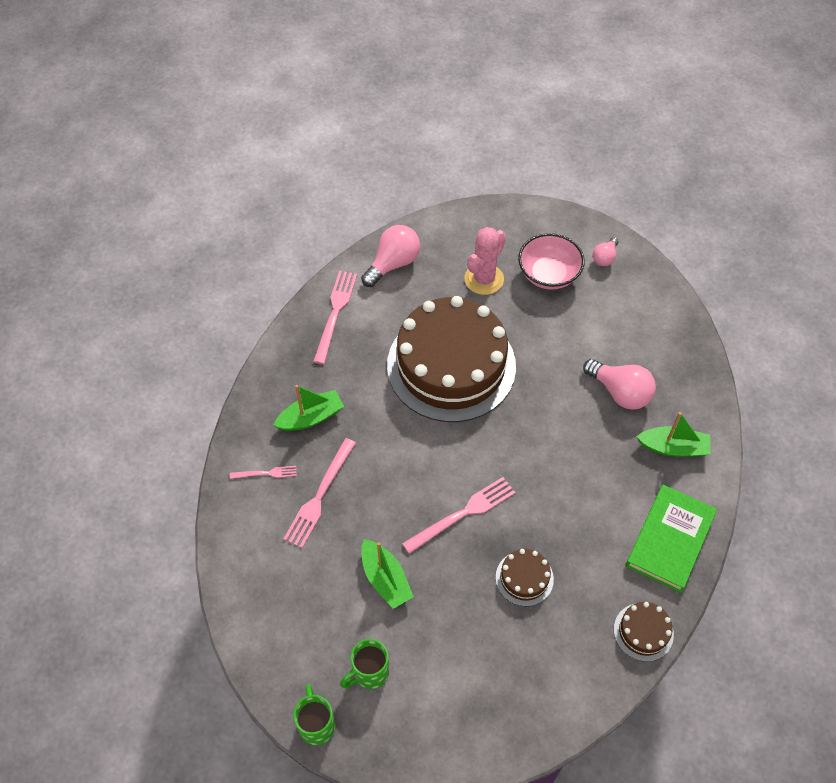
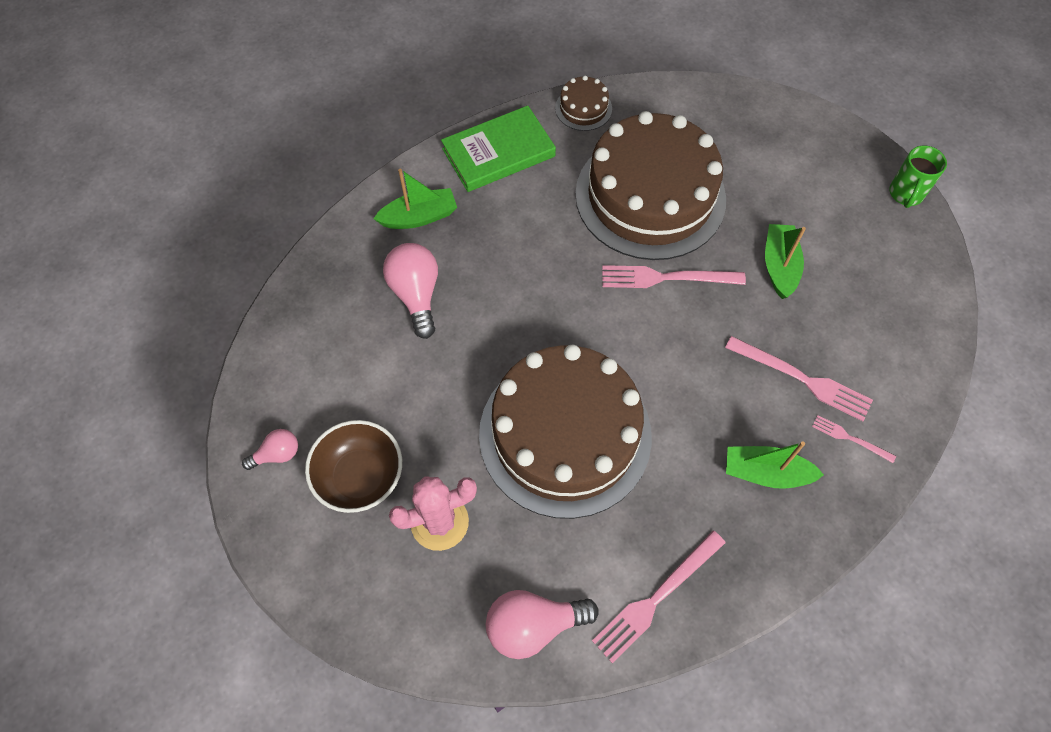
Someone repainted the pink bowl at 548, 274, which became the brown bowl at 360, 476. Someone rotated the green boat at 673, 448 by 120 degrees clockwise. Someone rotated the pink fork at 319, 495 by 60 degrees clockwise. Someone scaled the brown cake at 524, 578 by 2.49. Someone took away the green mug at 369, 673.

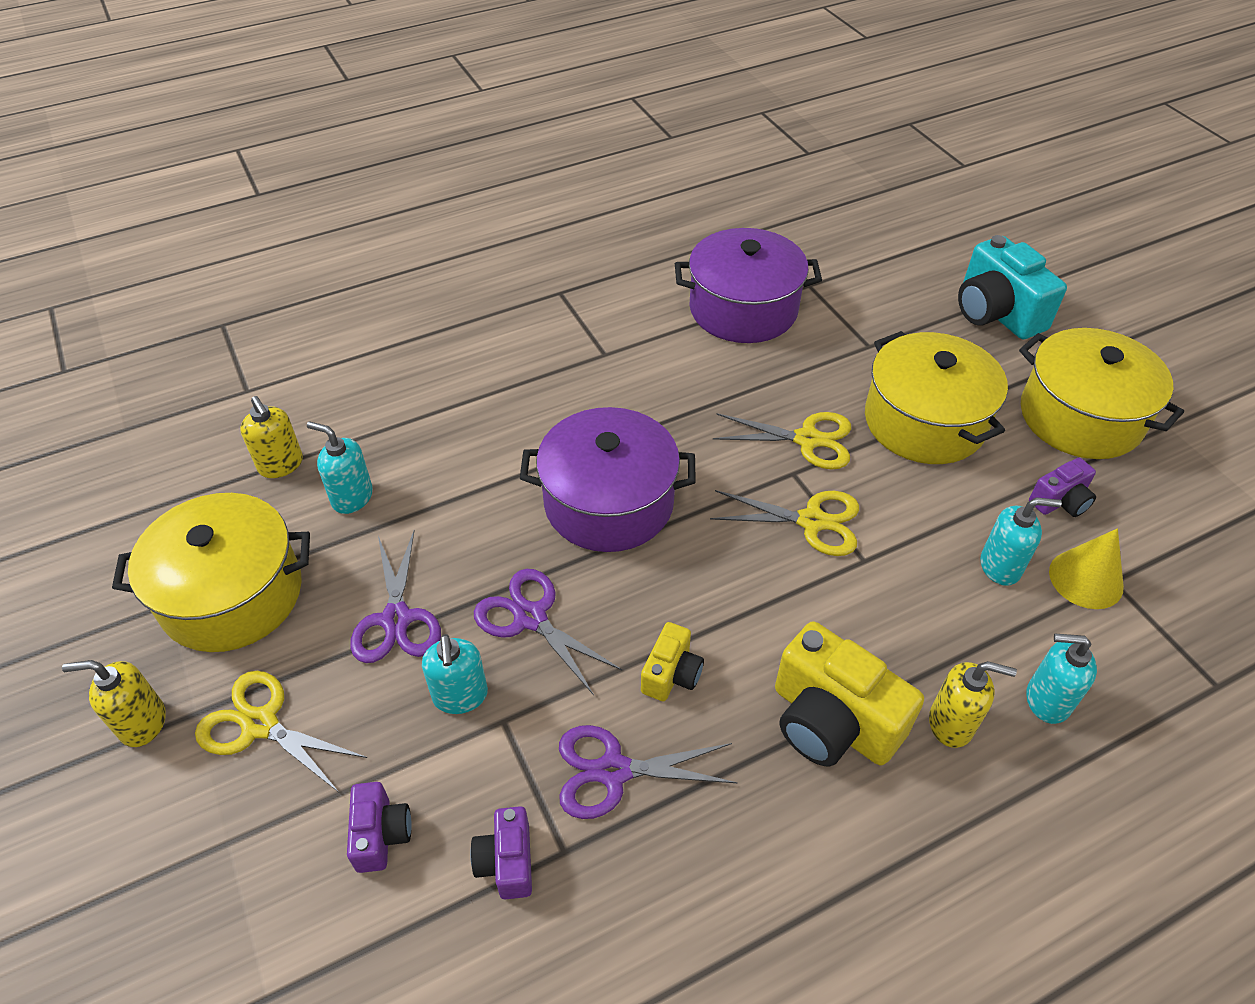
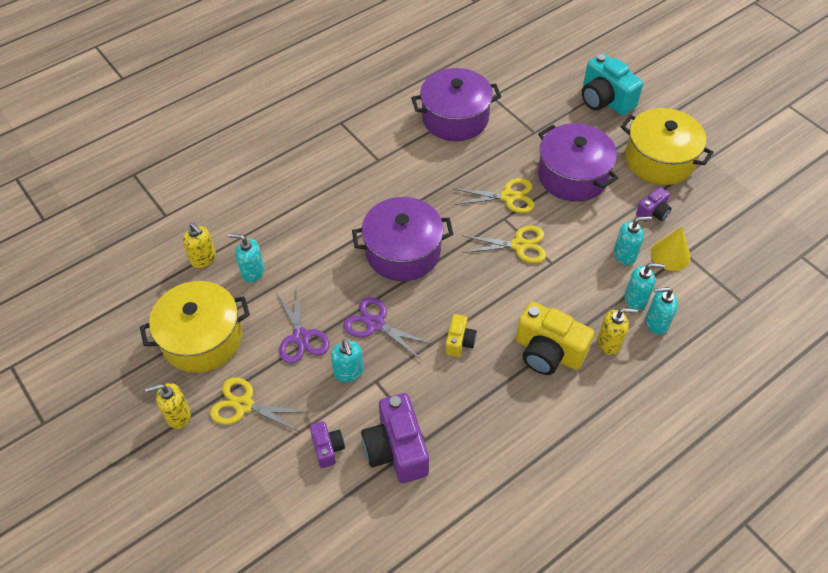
Someone repainted the yellow pot at 924, 421, which became the purple pot at 572, 176. Someone took away the purple scissors at 613, 771. Someone scaled the purple camera at 507, 861 by 1.90. Someone put down the turquoise soap dispenser at 636, 299.

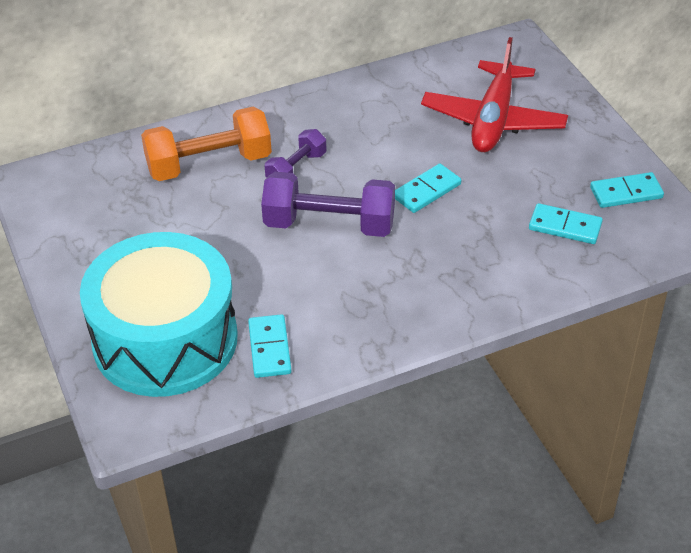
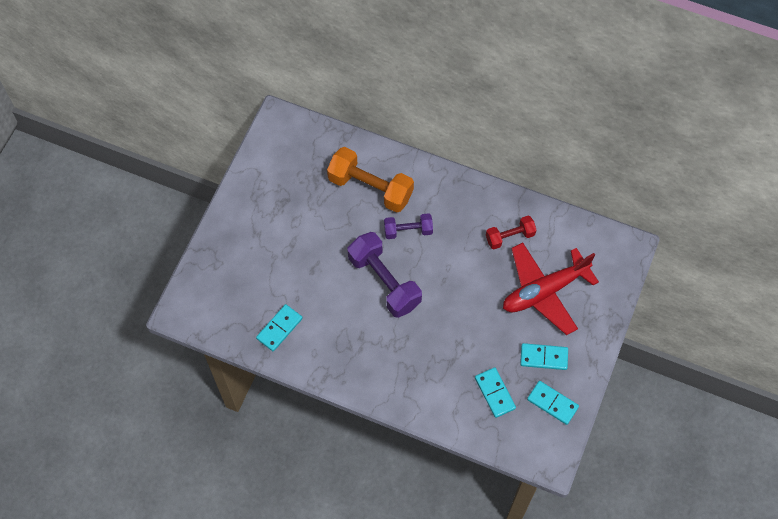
Someone carried the turquoise domino from 427, 191 to 544, 357. Someone took away the turquoise drum at 165, 340. Someone put down the red dumbbell at 510, 236.

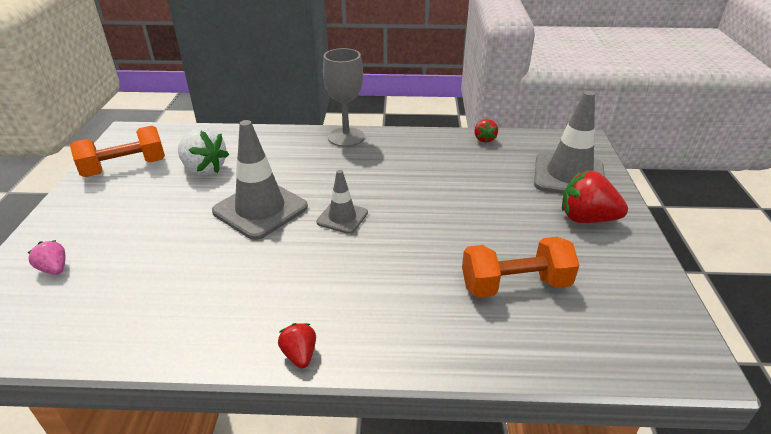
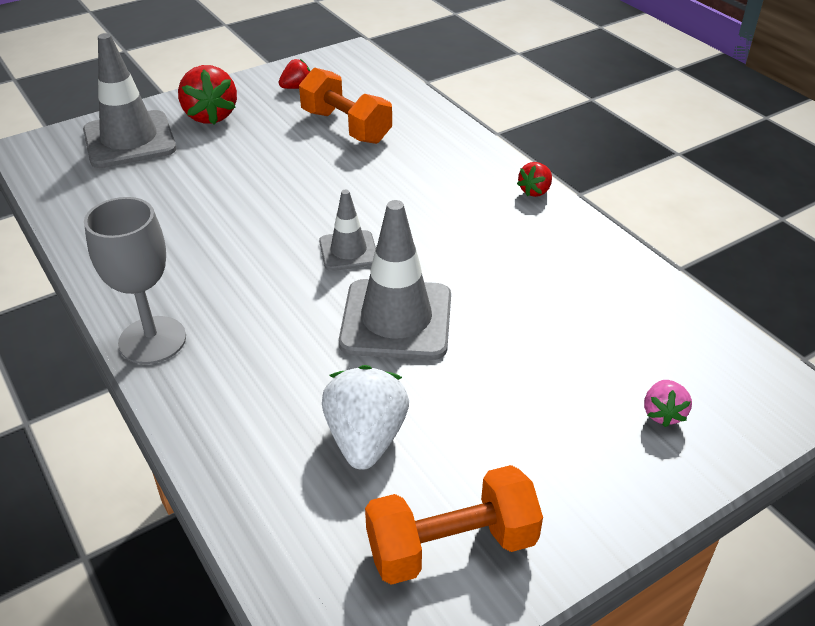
Someone carried the red strawberry from 484, 139 to 297, 87. Someone rotated the orange dumbbell at 125, 168 by 45 degrees counterclockwise.

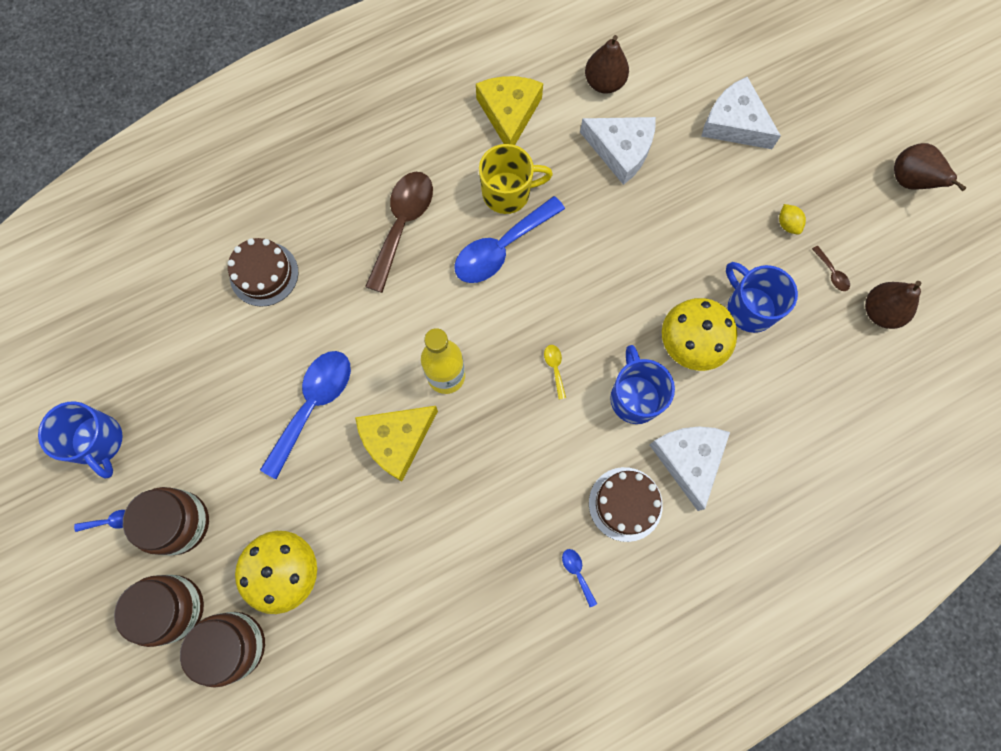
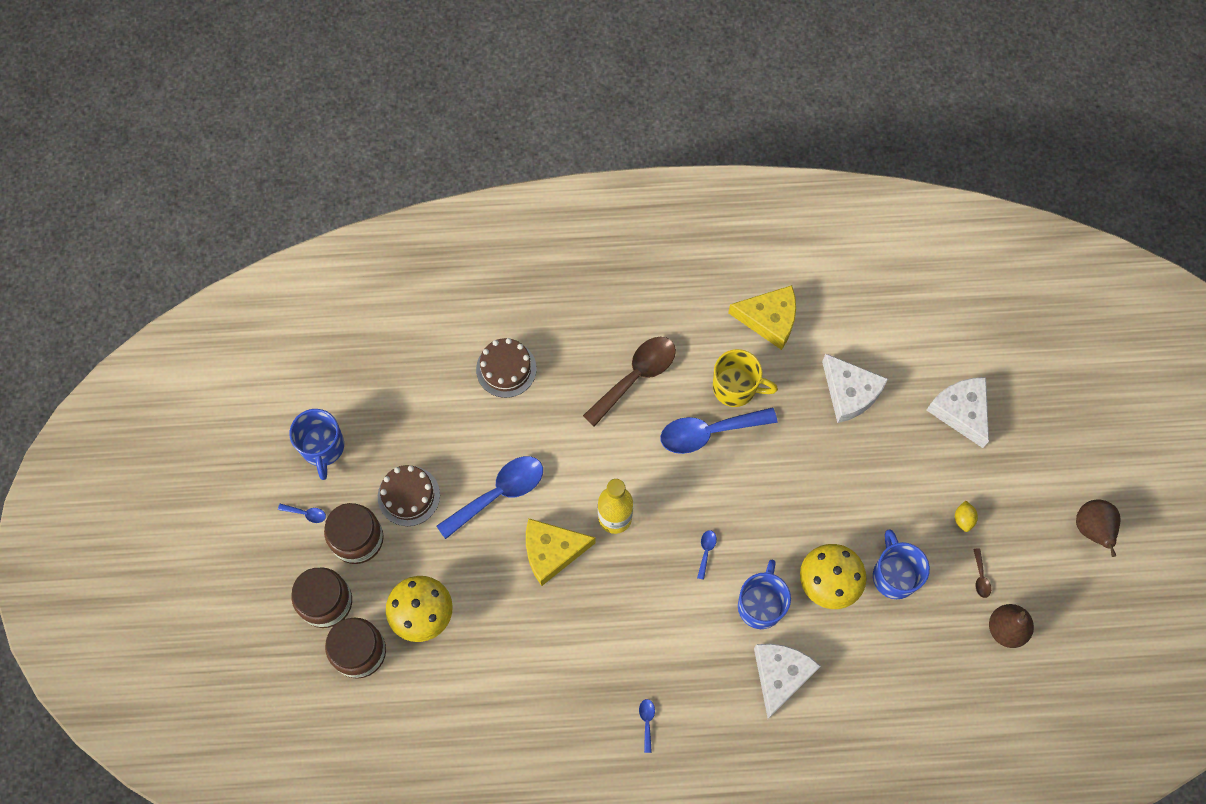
Someone took away the brown pear at 604, 83. Someone rotated the yellow cheese at 509, 113 by 75 degrees clockwise. Someone repainted the yellow spoon at 555, 368, which became the blue spoon at 706, 551. Someone carried the brown cake from 625, 504 to 408, 496.

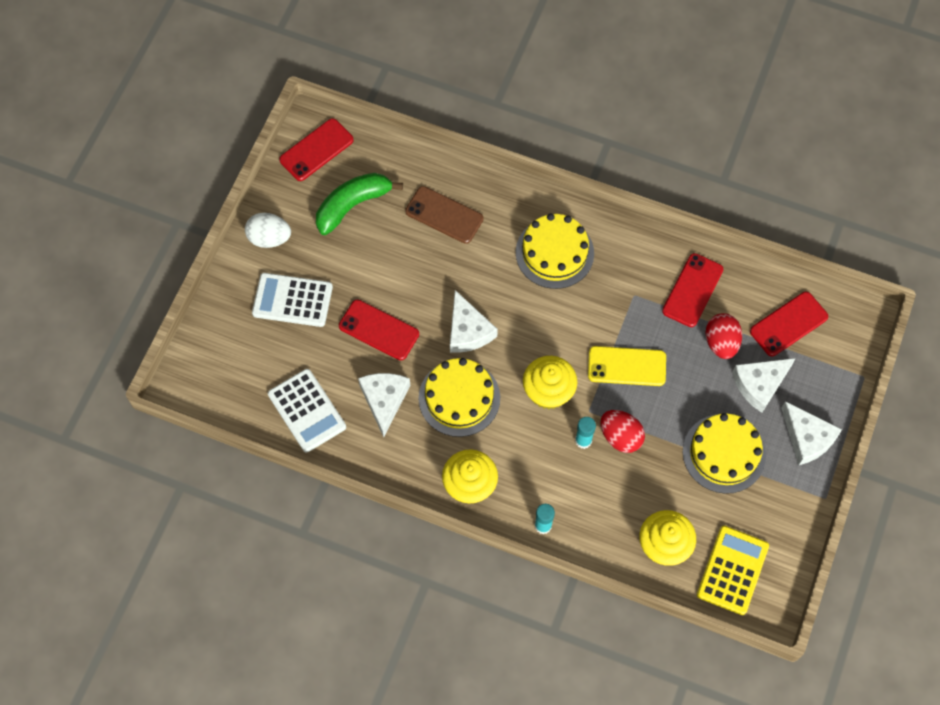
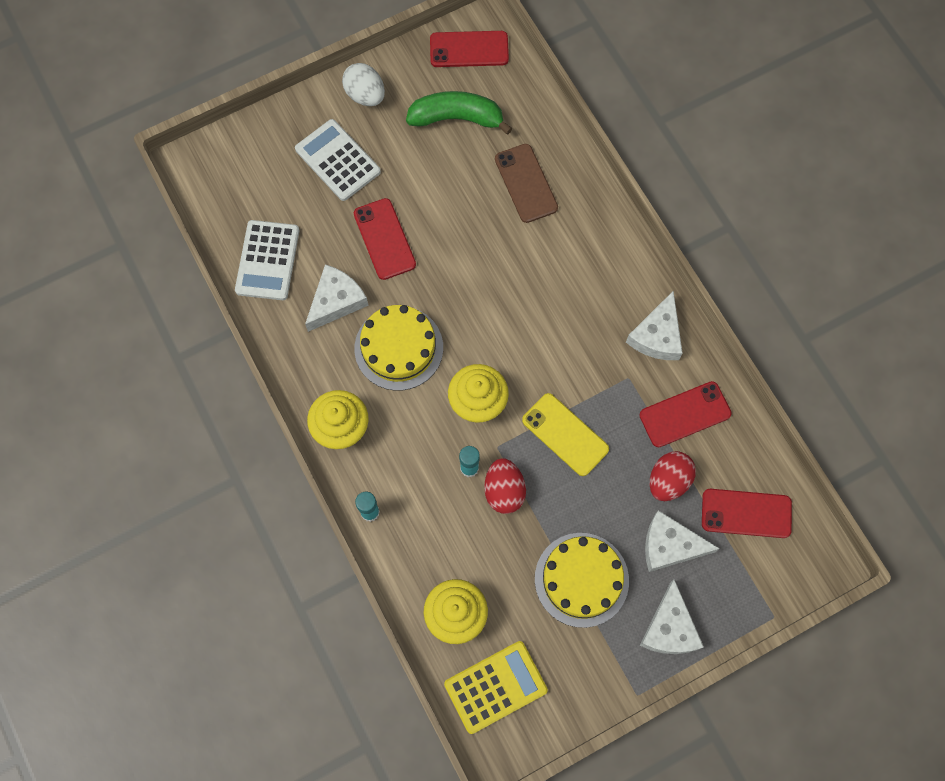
Someone took away the yellow cake at 554, 253. Someone carried the white cheese from 468, 330 to 657, 335.

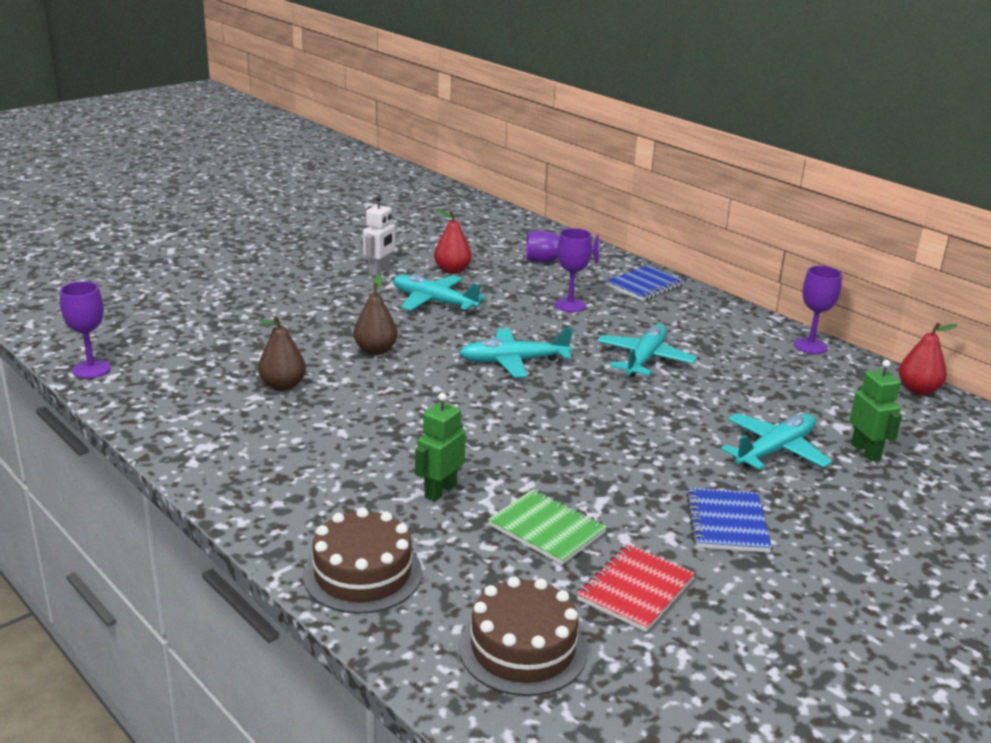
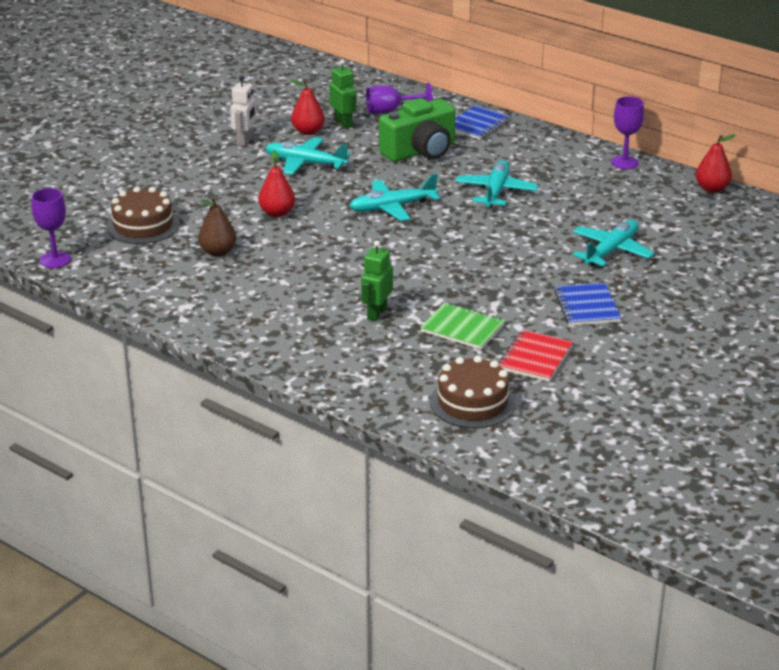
Someone swapped the purple goblet at 570, 305 for the green camera at 420, 151. Someone repainted the brown pear at 375, 350, which became the red pear at 277, 213. Someone carried the green robot from 866, 451 to 343, 123. Someone carried the brown cake from 362, 574 to 143, 225.

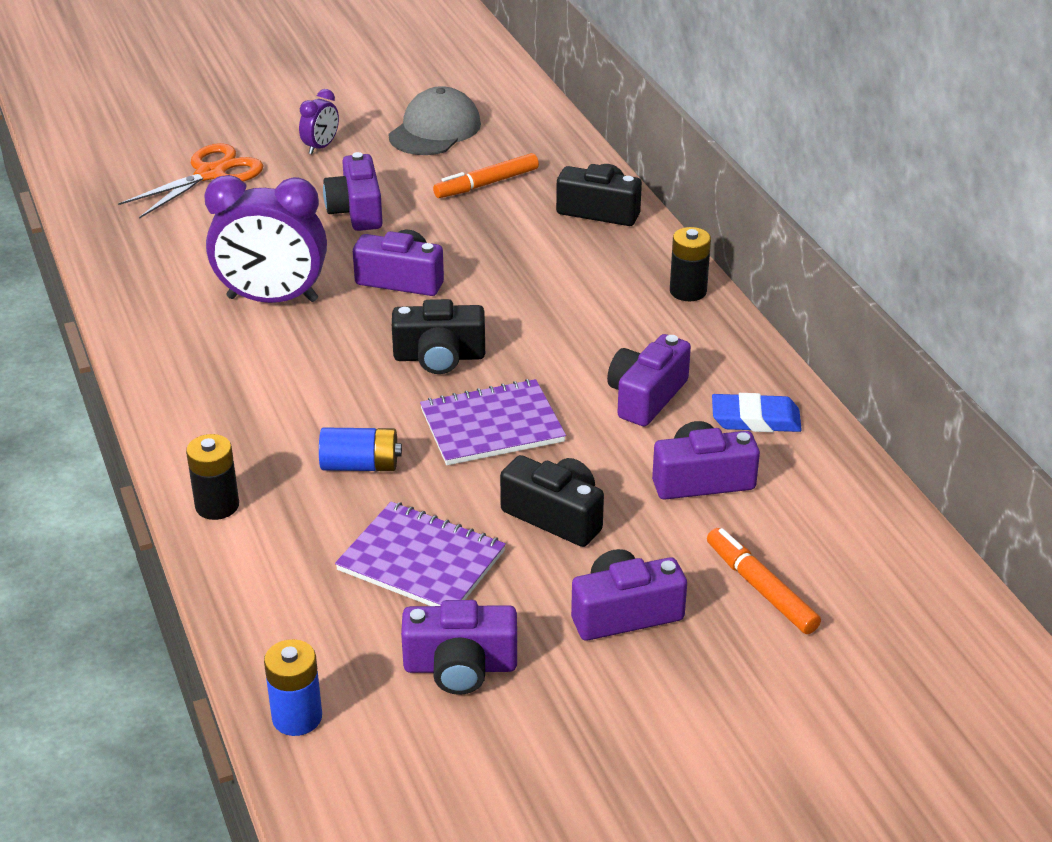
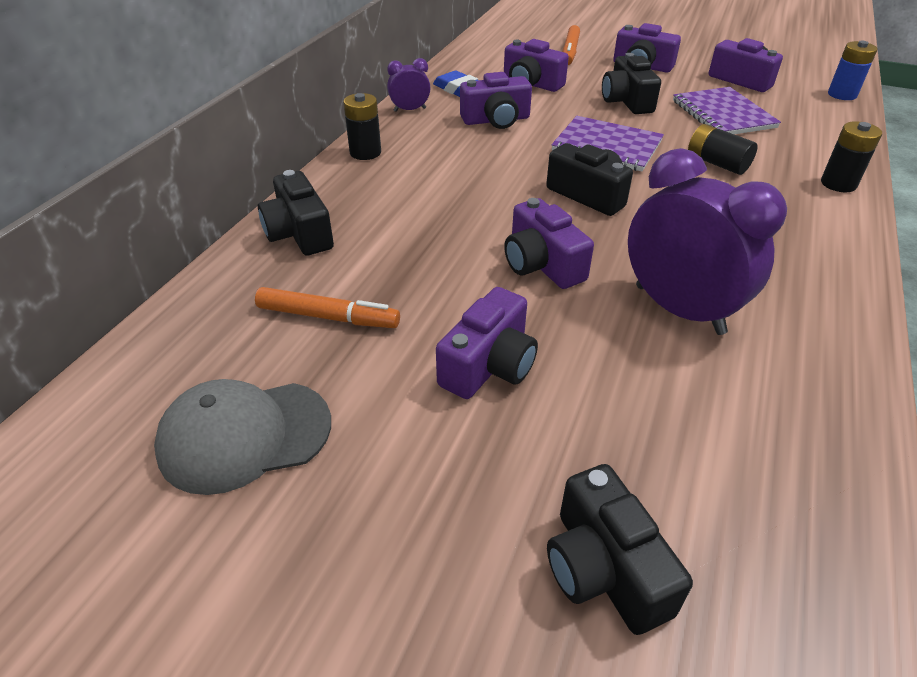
Someone carried the purple clock from 321, 147 to 410, 110. Someone swapped the orange scissors at 210, 174 for the black camera at 603, 569. Someone repainted the blue battery at 360, 465, which became the black battery at 717, 163.

